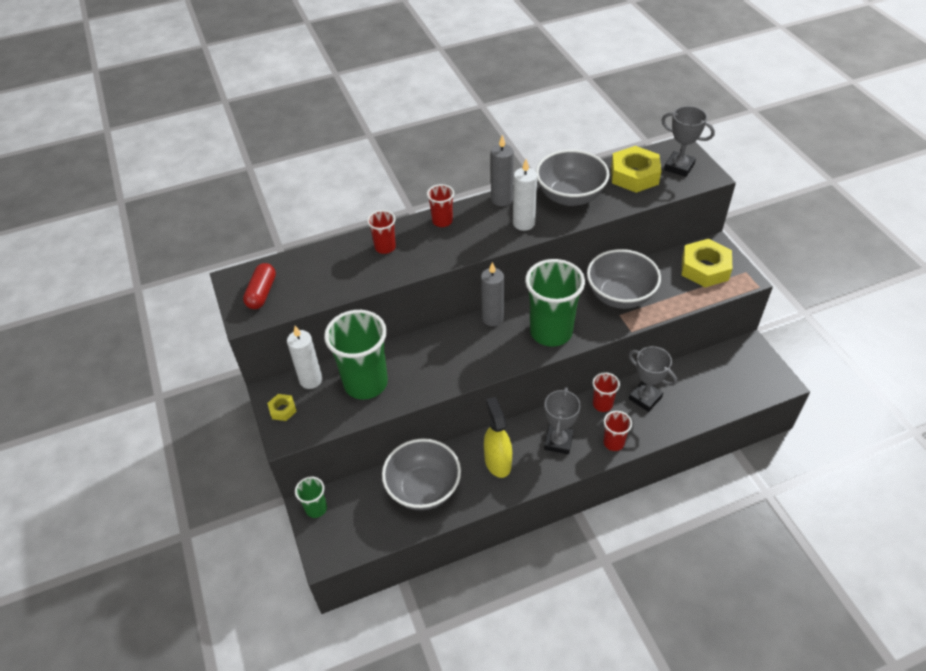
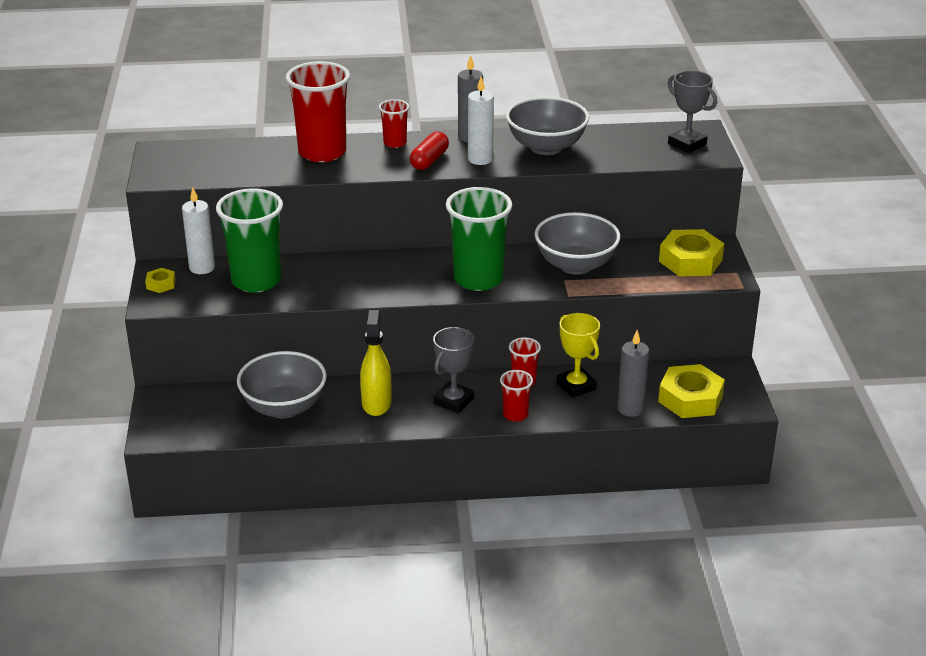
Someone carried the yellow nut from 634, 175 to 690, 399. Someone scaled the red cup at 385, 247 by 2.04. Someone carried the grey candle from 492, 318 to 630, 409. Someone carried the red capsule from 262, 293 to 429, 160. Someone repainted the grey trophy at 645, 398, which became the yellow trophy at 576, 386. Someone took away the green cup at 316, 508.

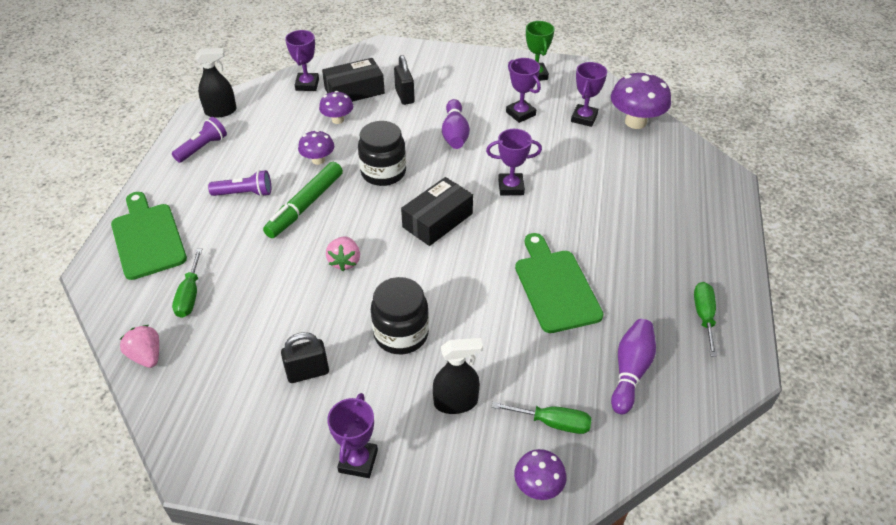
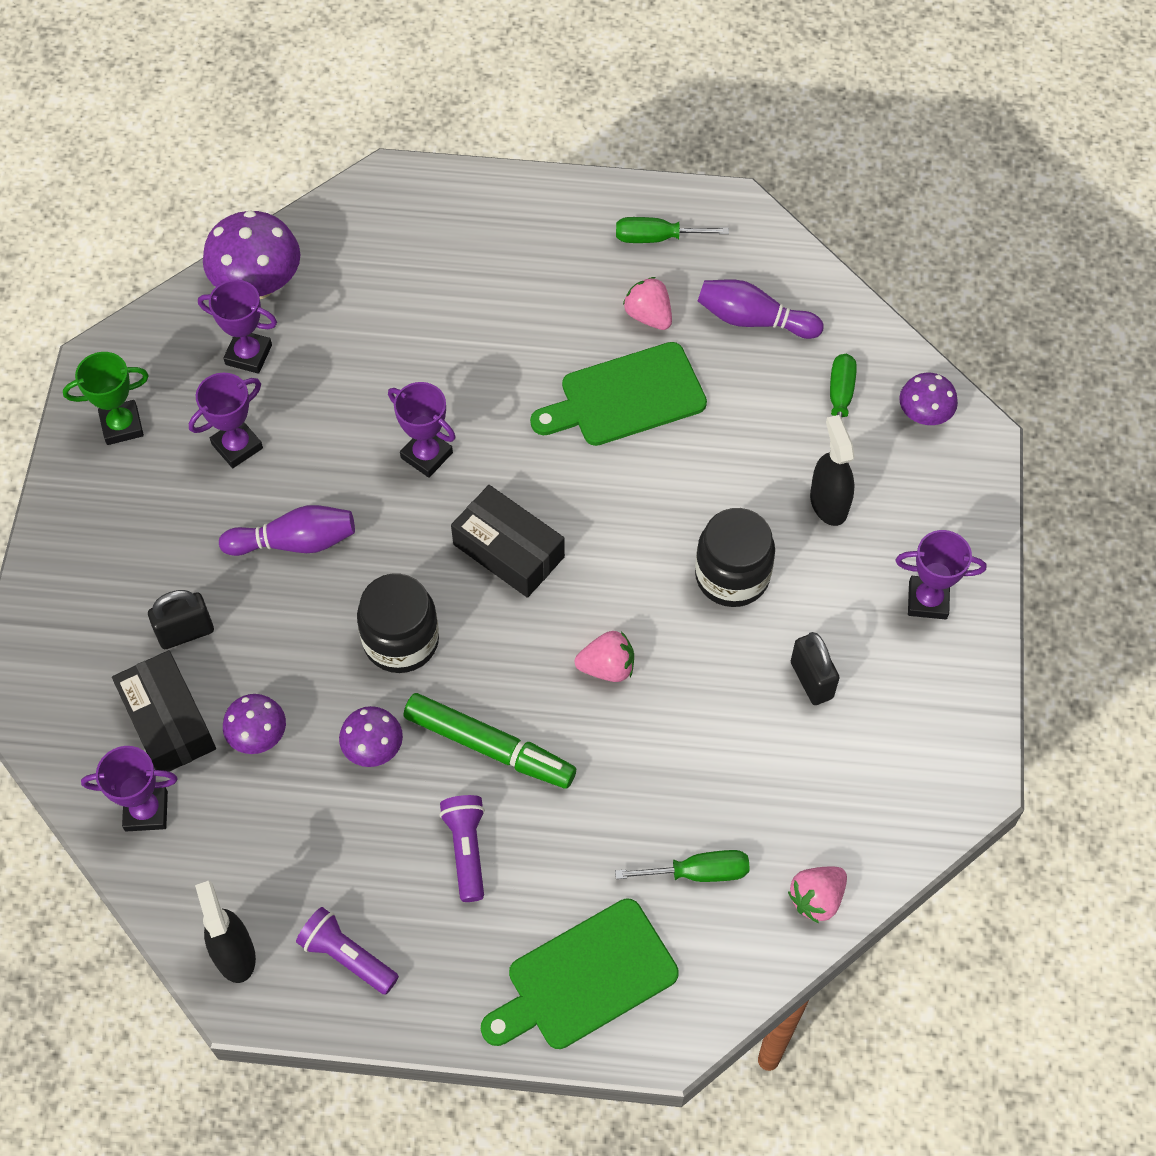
Someone rotated the purple trophy at 511, 187 by 45 degrees counterclockwise. Someone put down the pink strawberry at 648, 316.

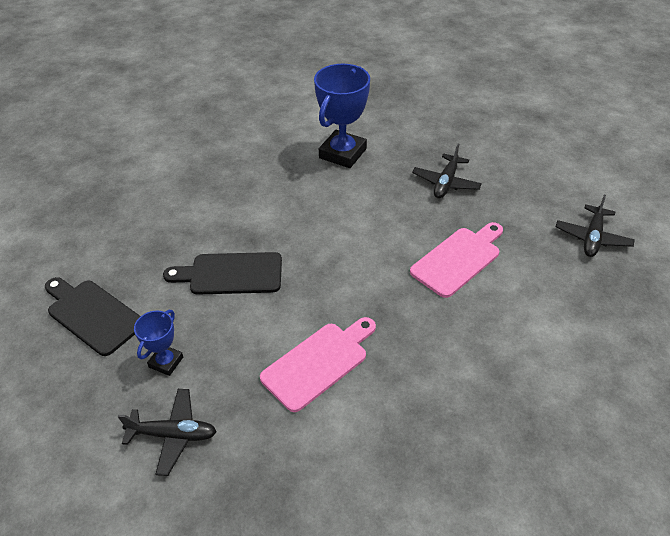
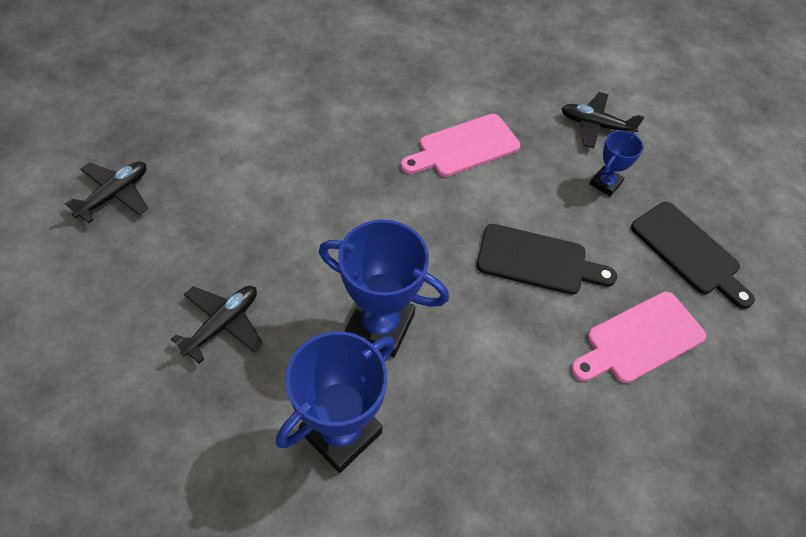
Someone carried the pink cutting board from 458, 259 to 640, 339. Someone put down the blue trophy at 380, 326.

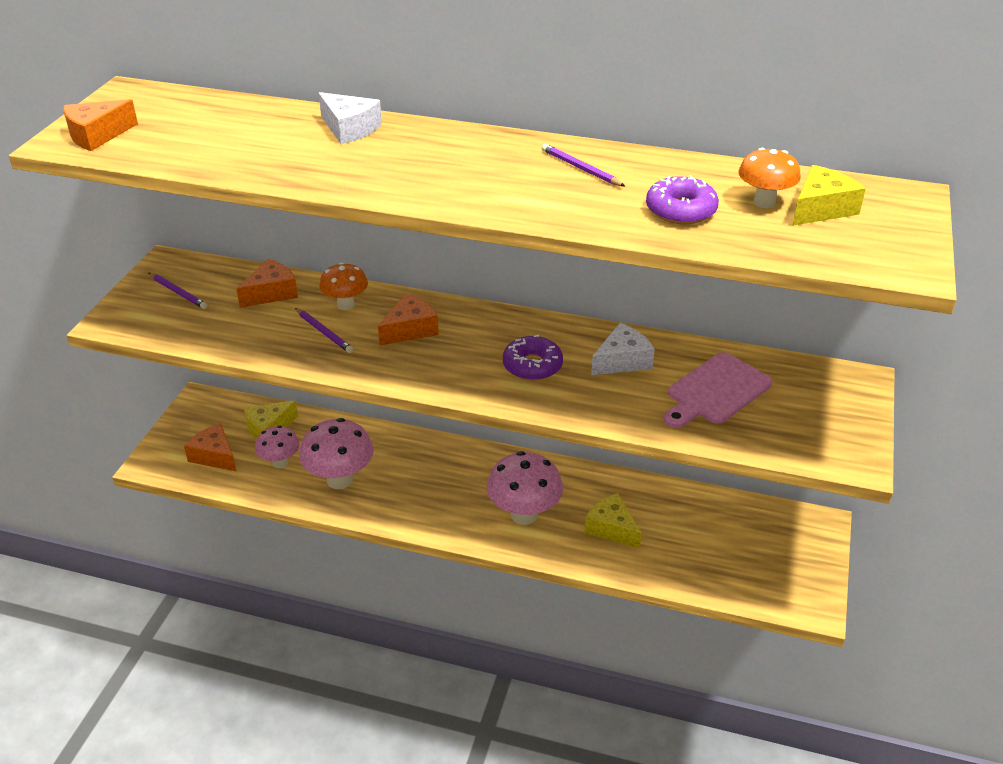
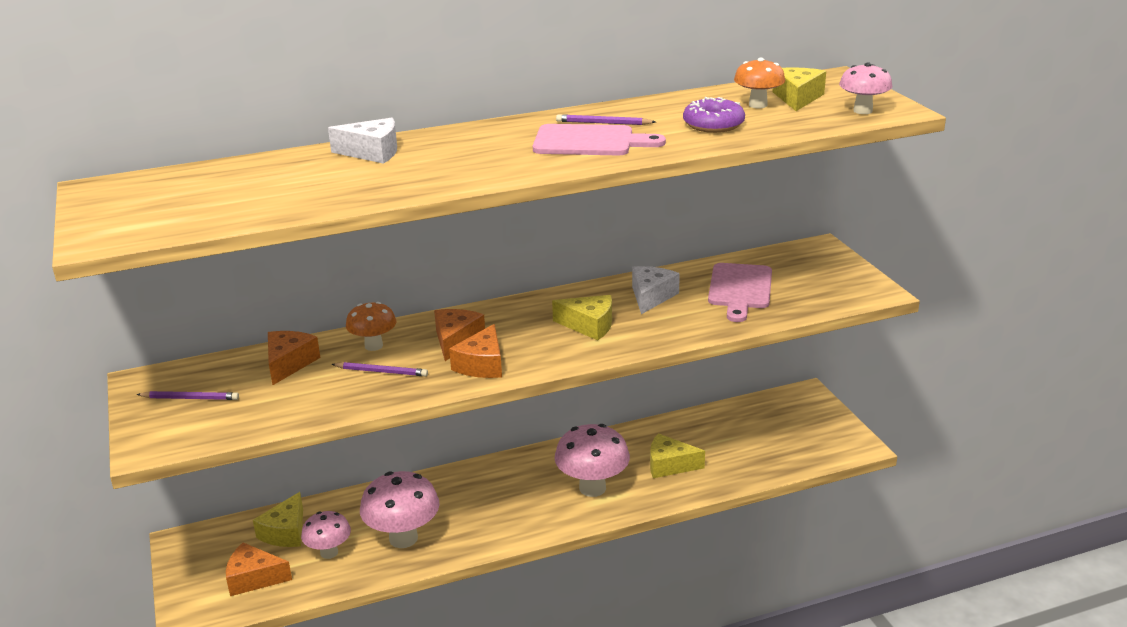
Someone carried the orange cheese from 97, 135 to 482, 365. Someone swapped the purple donut at 532, 365 for the yellow cheese at 589, 325. Someone put down the pink mushroom at 862, 111. Someone put down the pink cutting board at 589, 142.

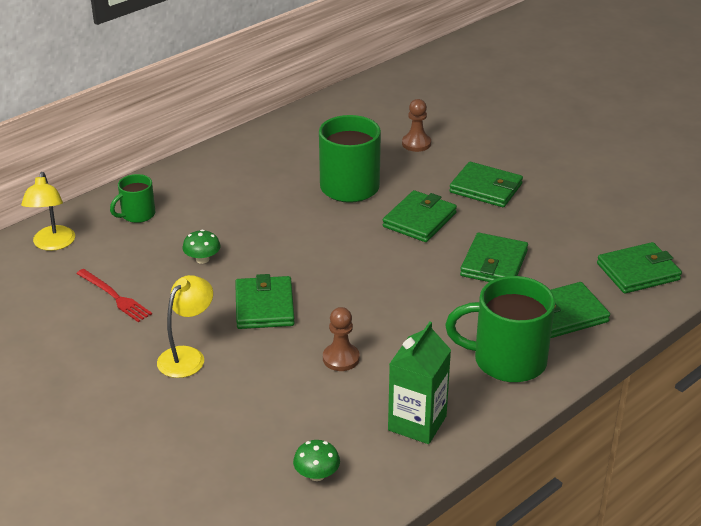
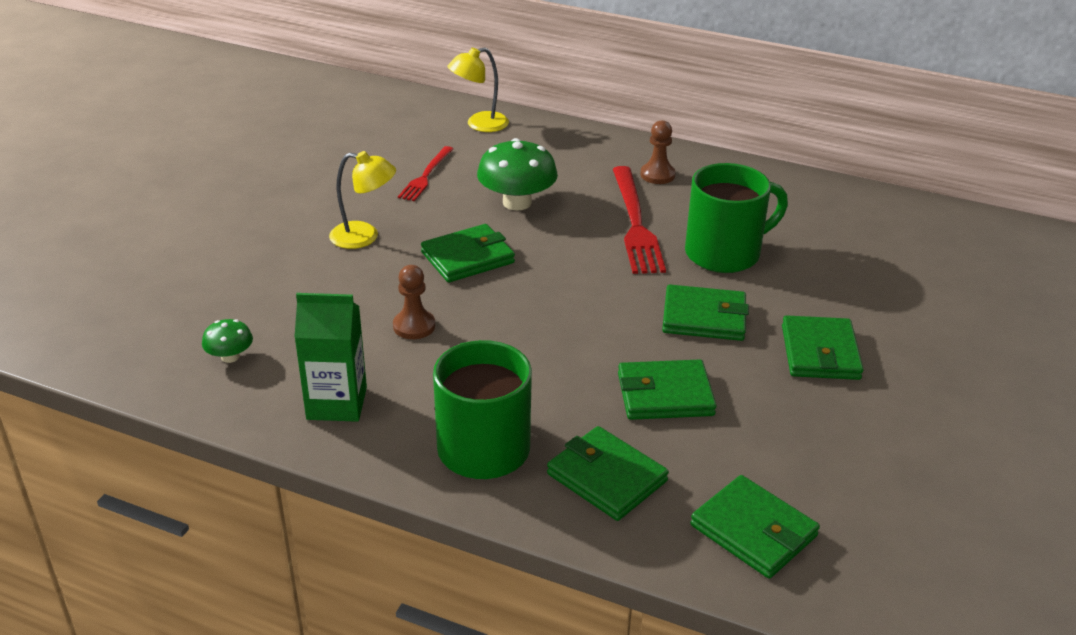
Someone carried the brown pawn from 416, 144 to 657, 175. Someone took away the green mug at 137, 215. Someone scaled the green mushroom at 202, 259 by 1.94. Someone put down the red fork at 635, 223.

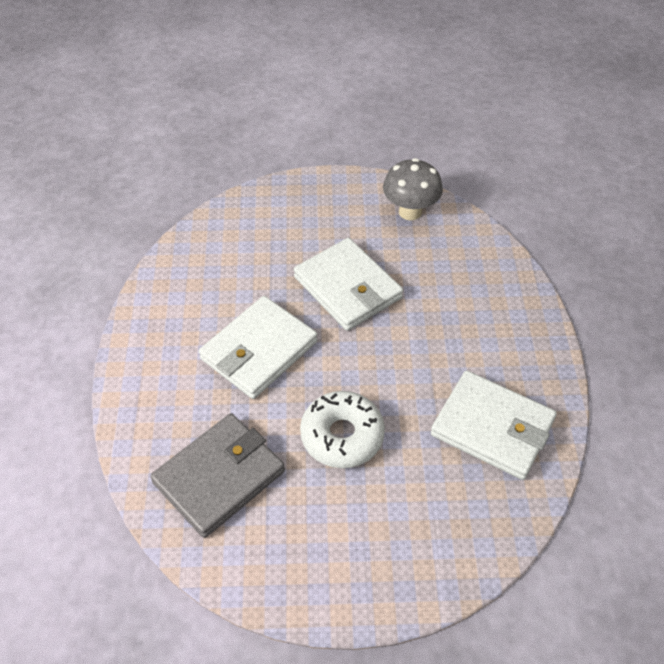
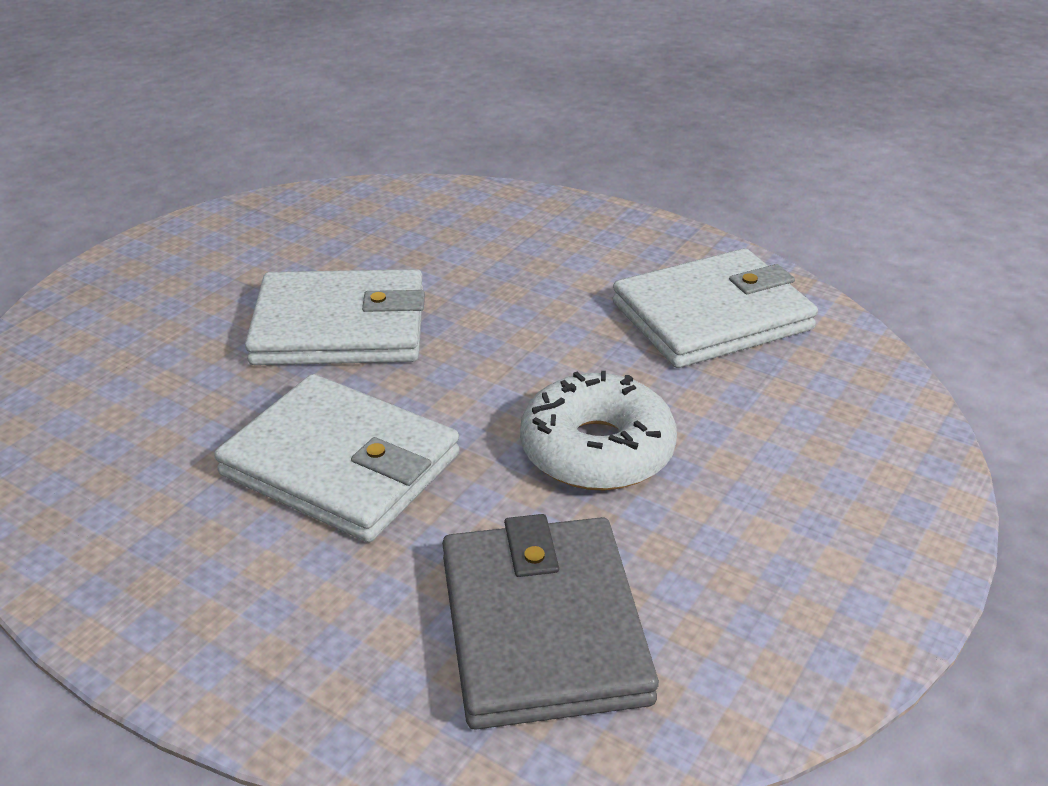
Someone took away the grey mushroom at 410, 212. Someone rotated the white wallet at 259, 350 by 45 degrees counterclockwise.

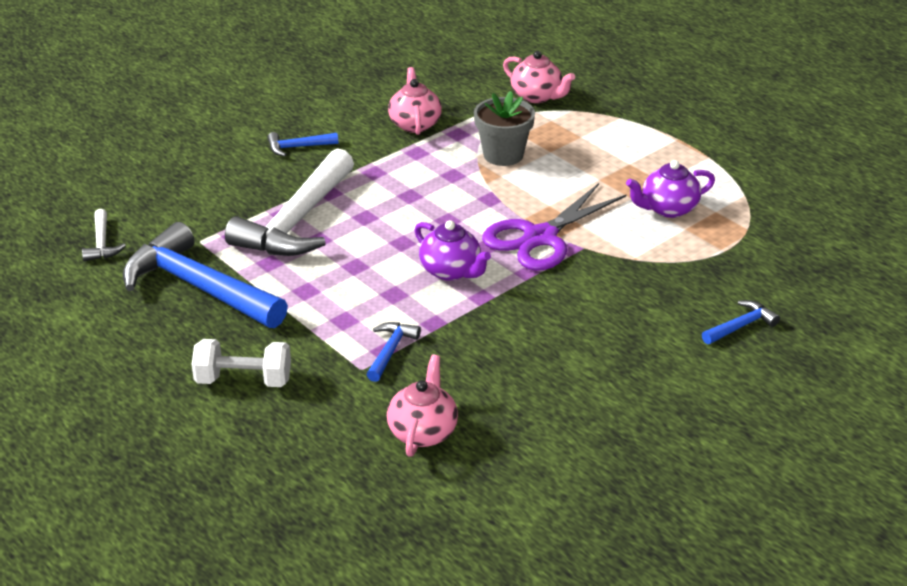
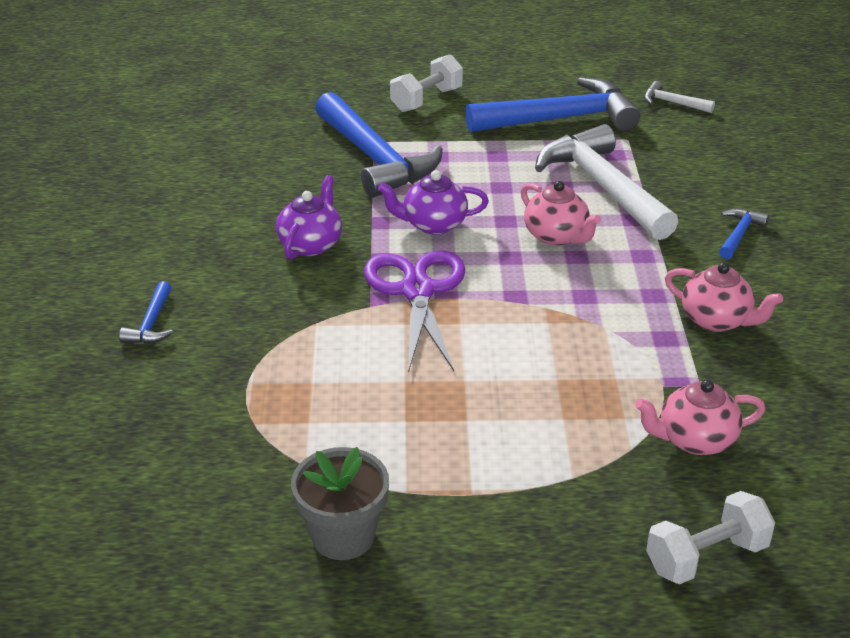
Someone carried the grey flower pot from 503, 155 to 343, 536. Someone carried the purple teapot from 668, 209 to 311, 244. Someone scaled the blue hammer at 390, 351 by 2.30. Someone carried the pink teapot from 423, 431 to 556, 236. Someone put down the white dumbbell at 706, 557.

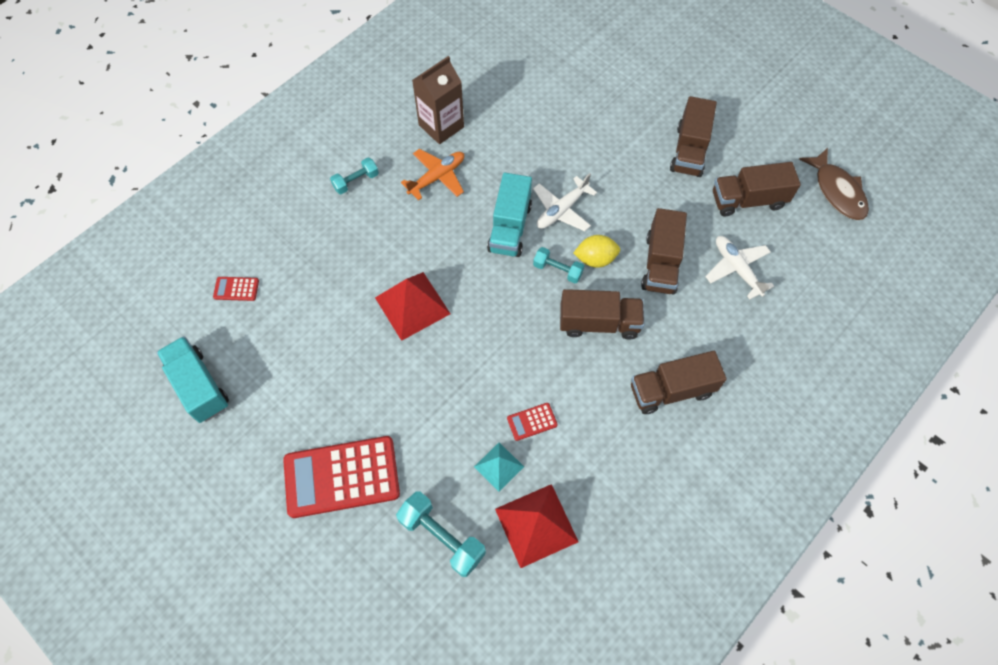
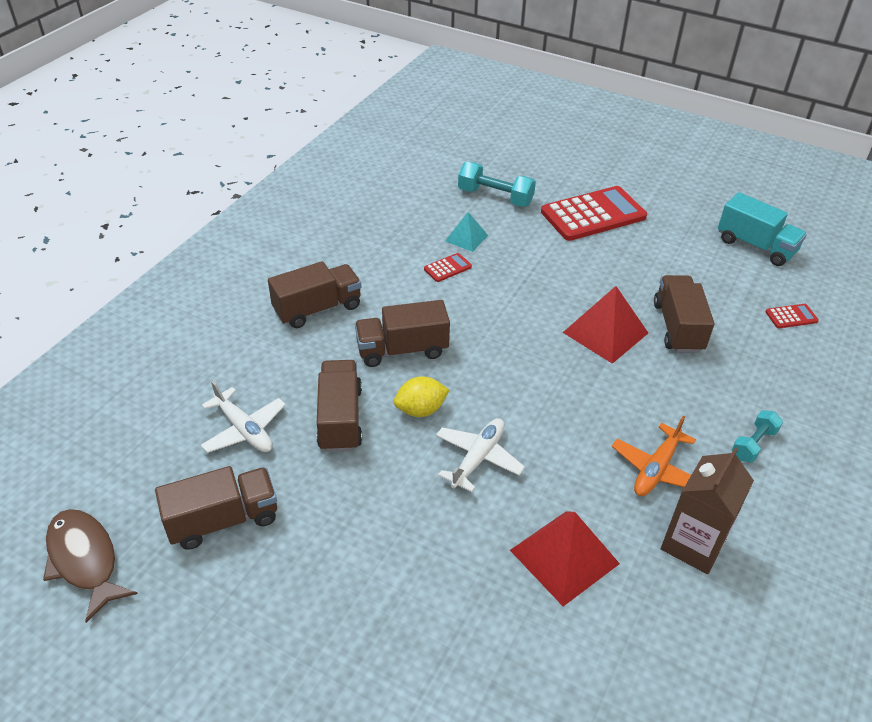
Someone carried the brown truck from 689, 151 to 678, 327. Someone took away the turquoise truck at 510, 227. Someone took away the turquoise dumbbell at 557, 270. Someone carried the red pyramid from 536, 525 to 564, 556.

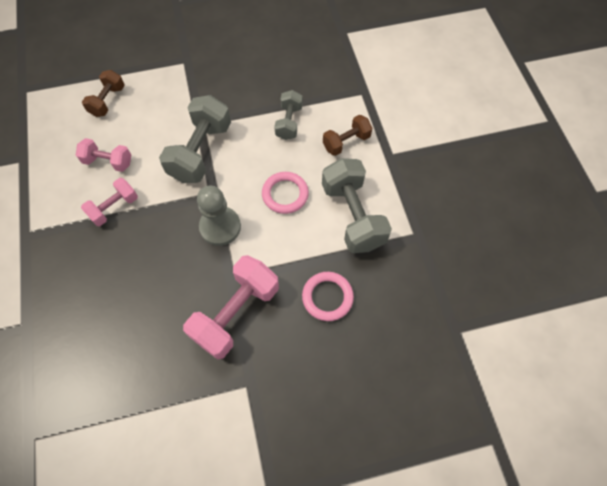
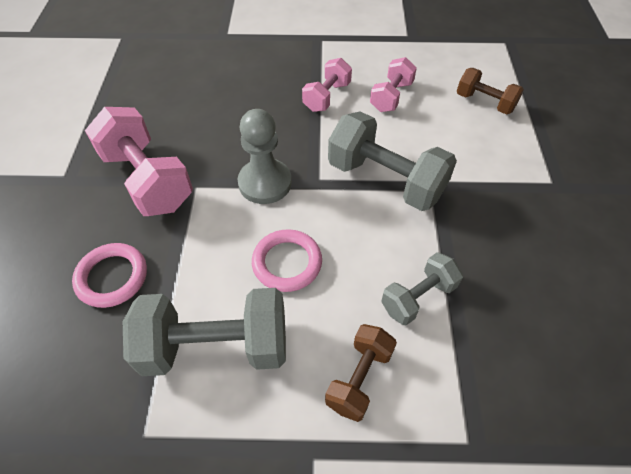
Someone rotated the grey dumbbell at 289, 122 by 60 degrees counterclockwise. Someone rotated the brown dumbbell at 346, 142 by 45 degrees clockwise. Someone rotated the pink dumbbell at 114, 208 by 60 degrees clockwise.

